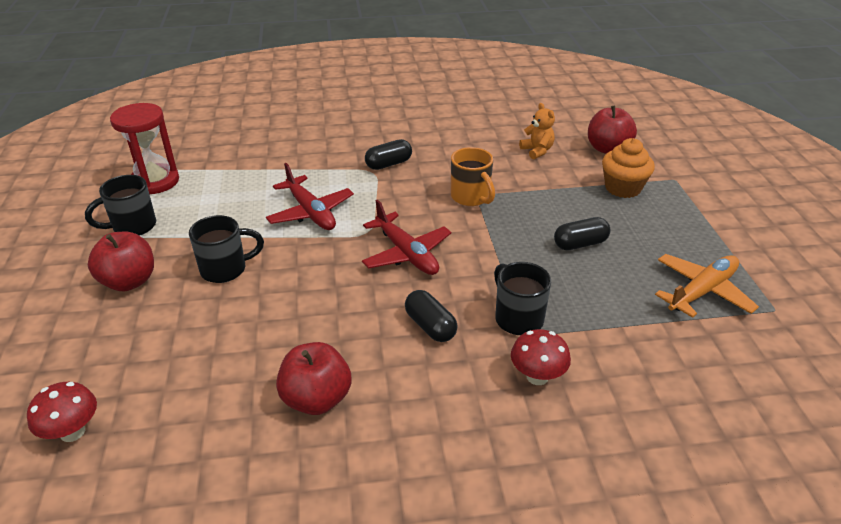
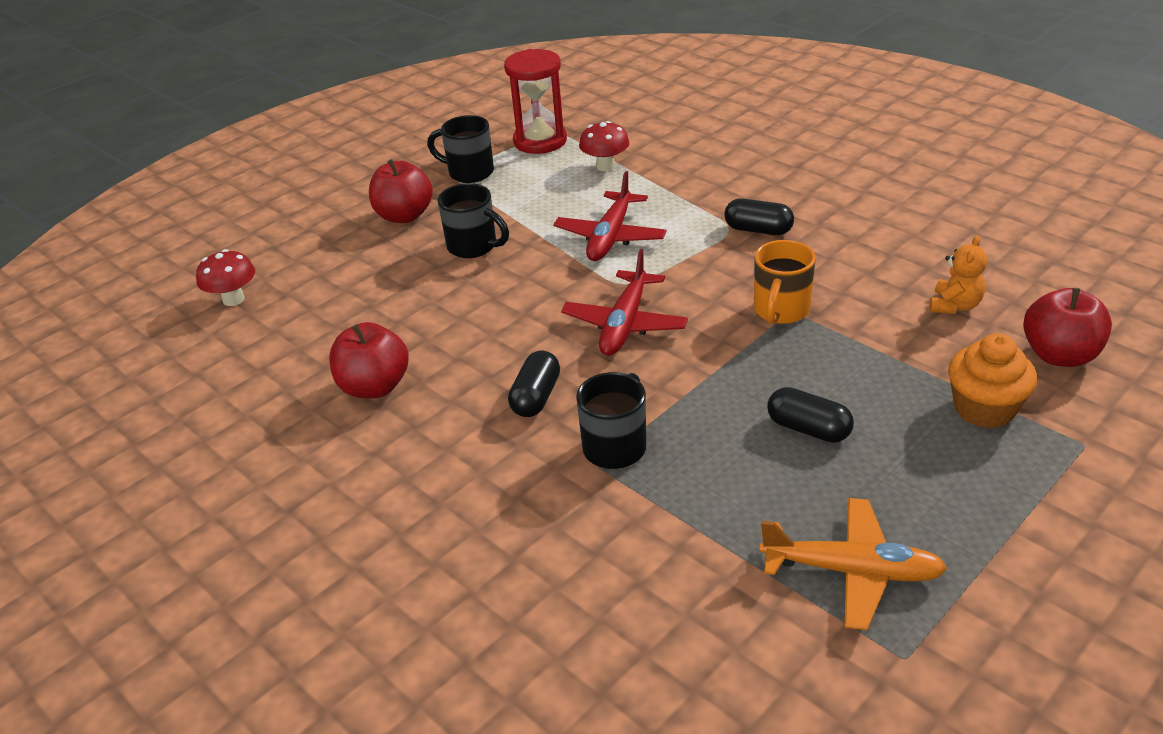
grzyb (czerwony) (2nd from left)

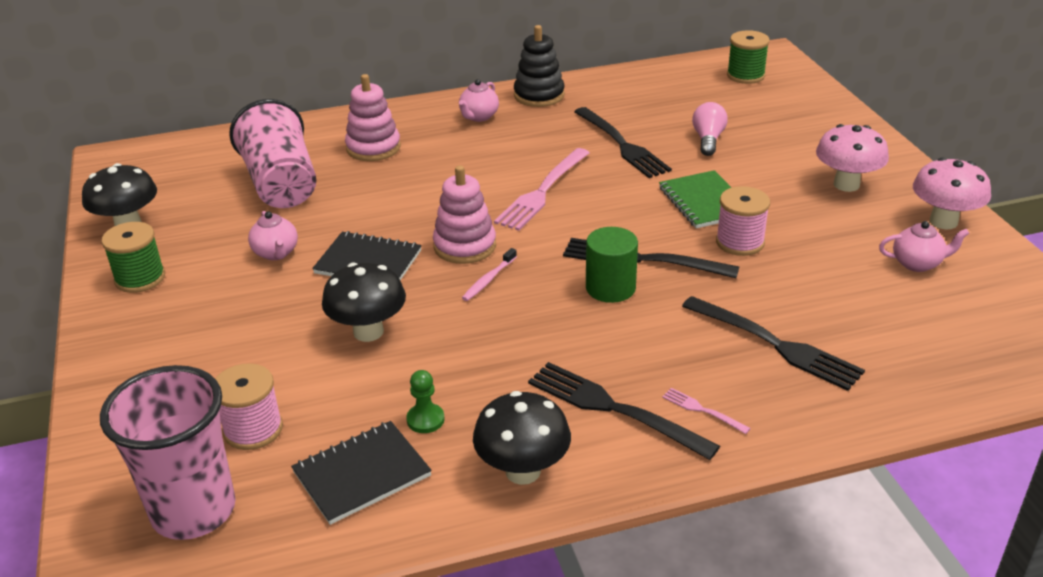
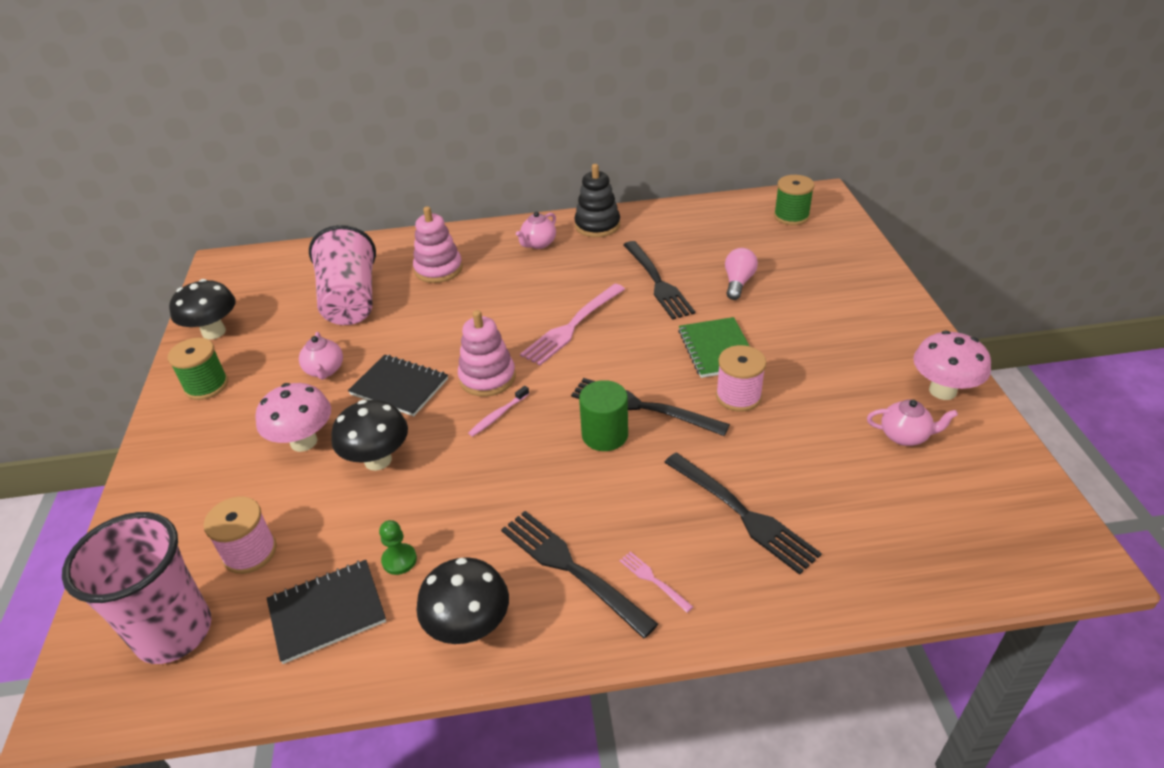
grzyb (różowy) (1st from left)

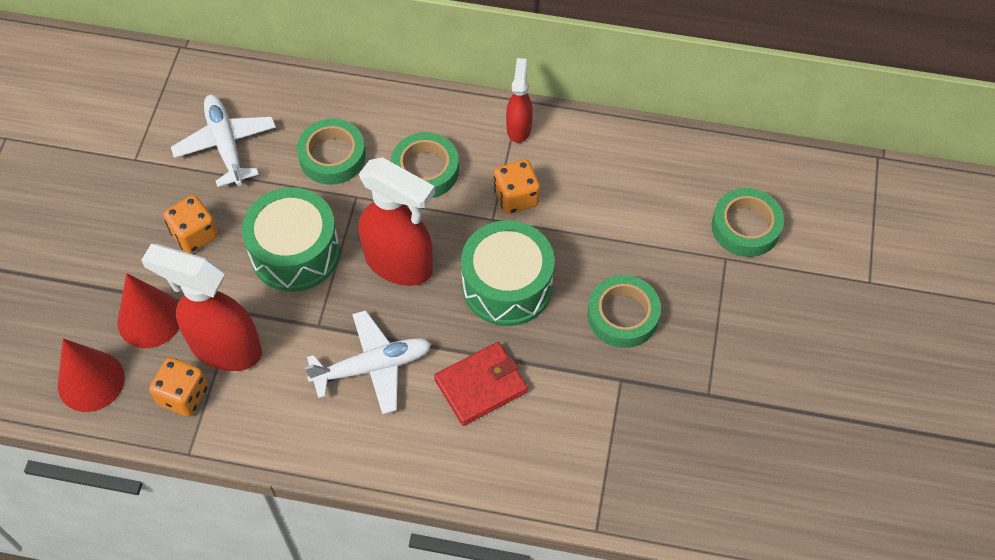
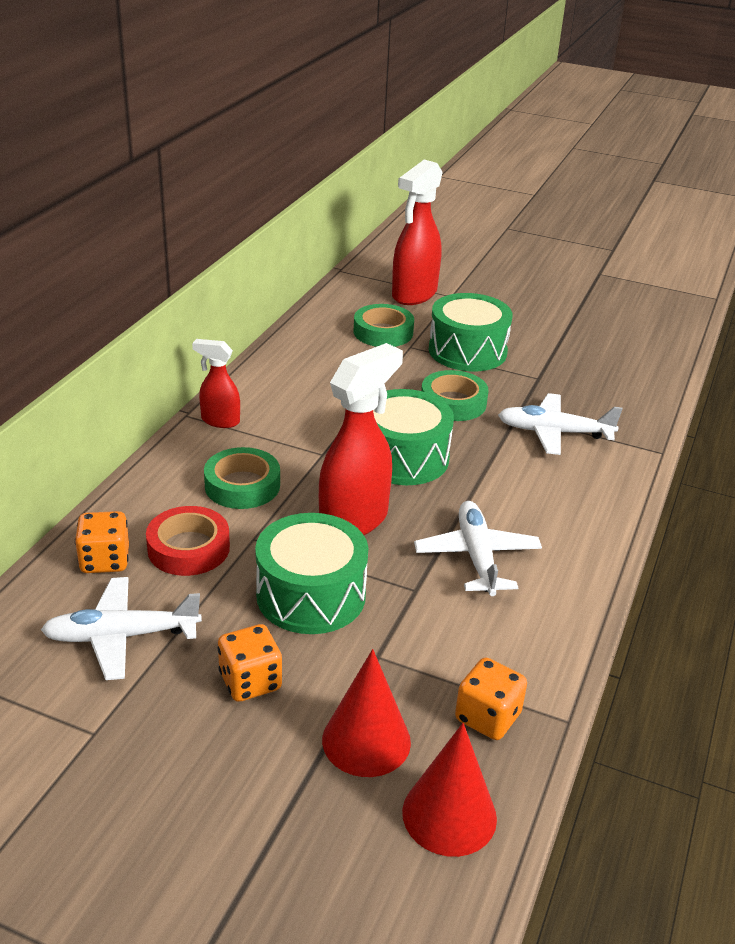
spryskiwacz (czerwony) (3rd from left)
taśma klejąca (czerwony)
portfel (czerwony)
kostka do gry (pomarańczowy) (1st from left)
bęben (zielony) (3rd from left)
samolot (biały) (3rd from left)

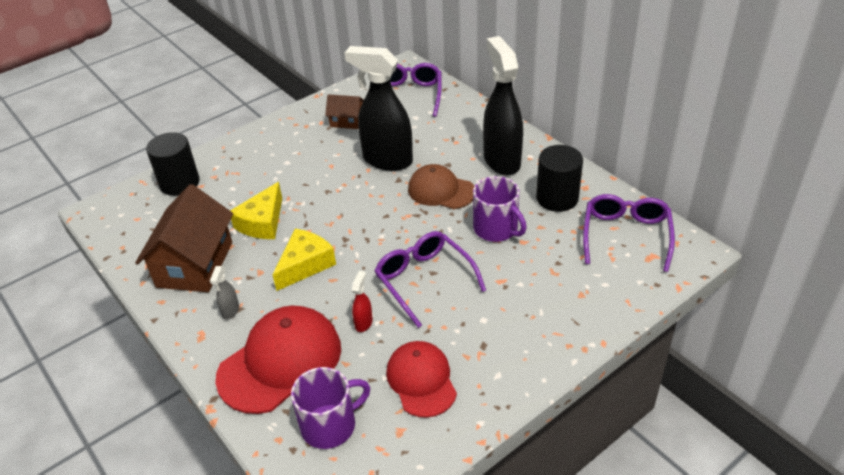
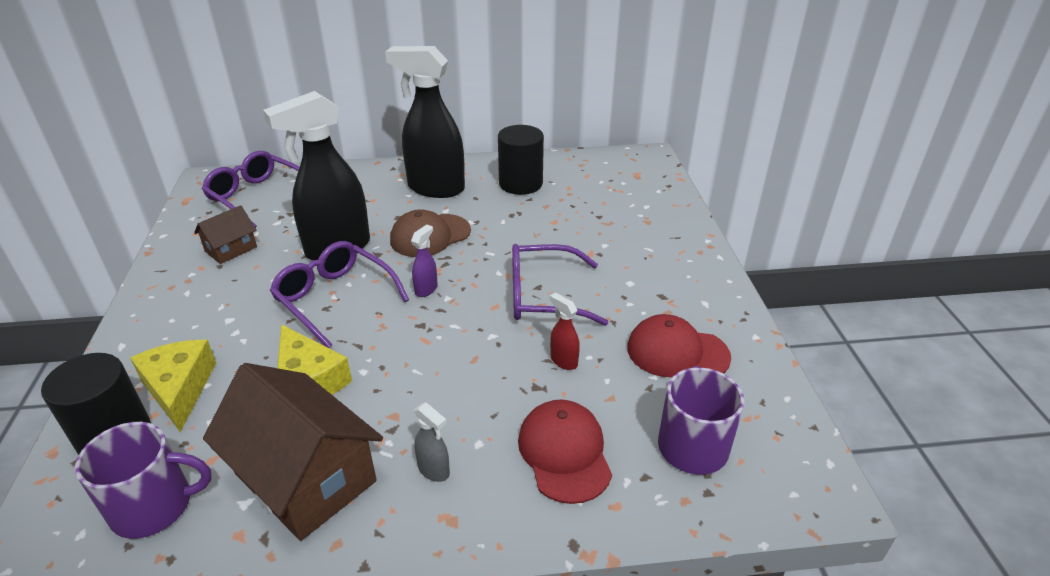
czapka (czerwony) (1st from left)
ser (żółty) (1st from left)
kubek (fioletowy) (1st from left)
okulary (fioletowy) (2nd from left)
spryskiwacz (fioletowy)

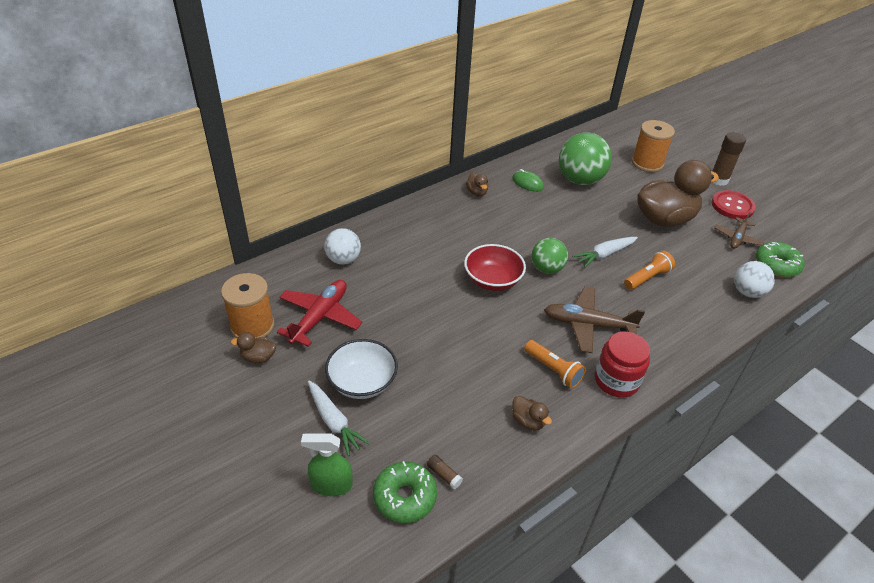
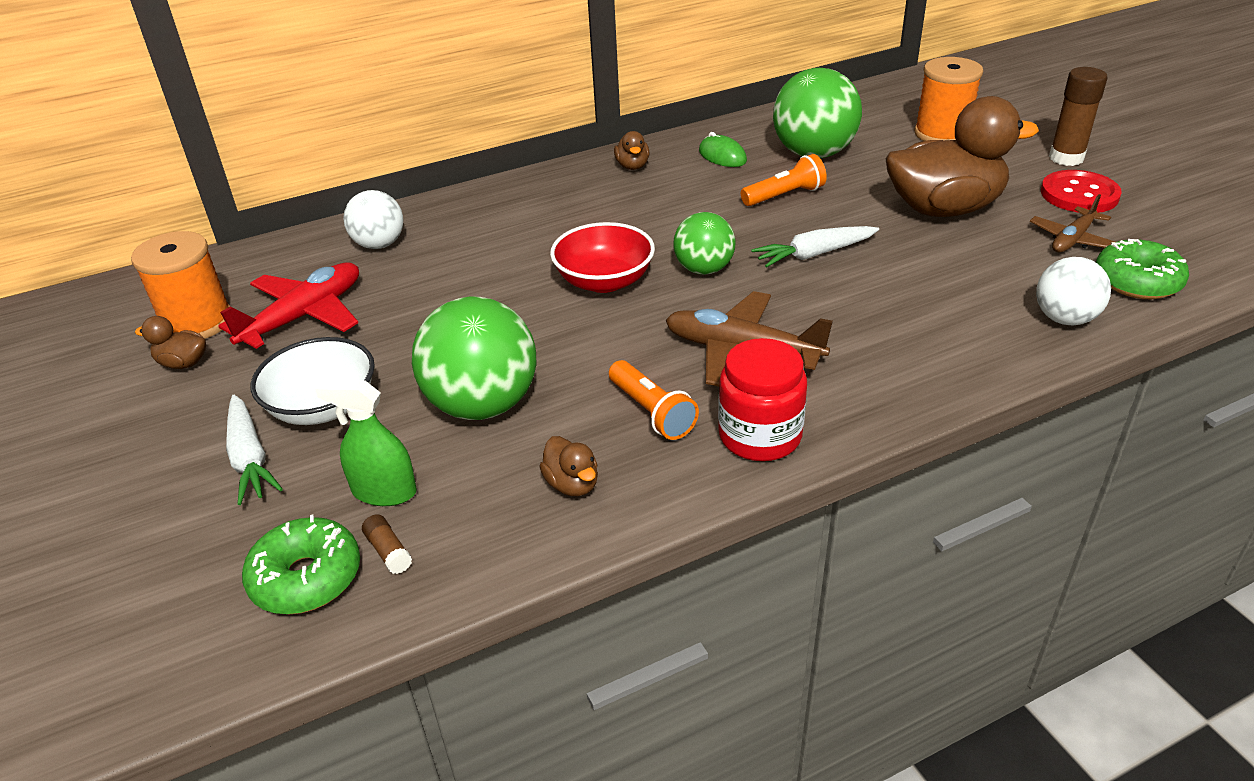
spryskiwacz (zielony)
latarka (pomarańczowy) (2nd from left)
piłka (zielony) (1st from left)

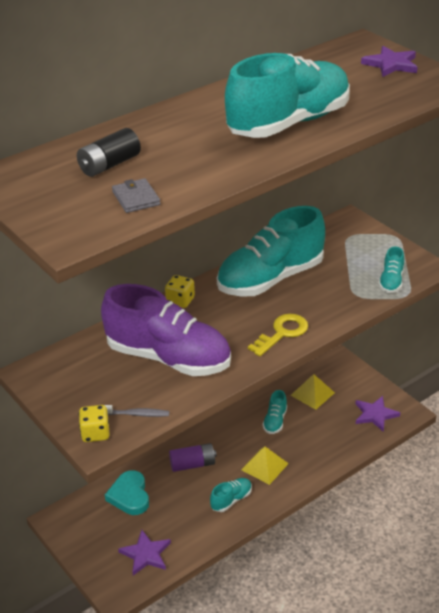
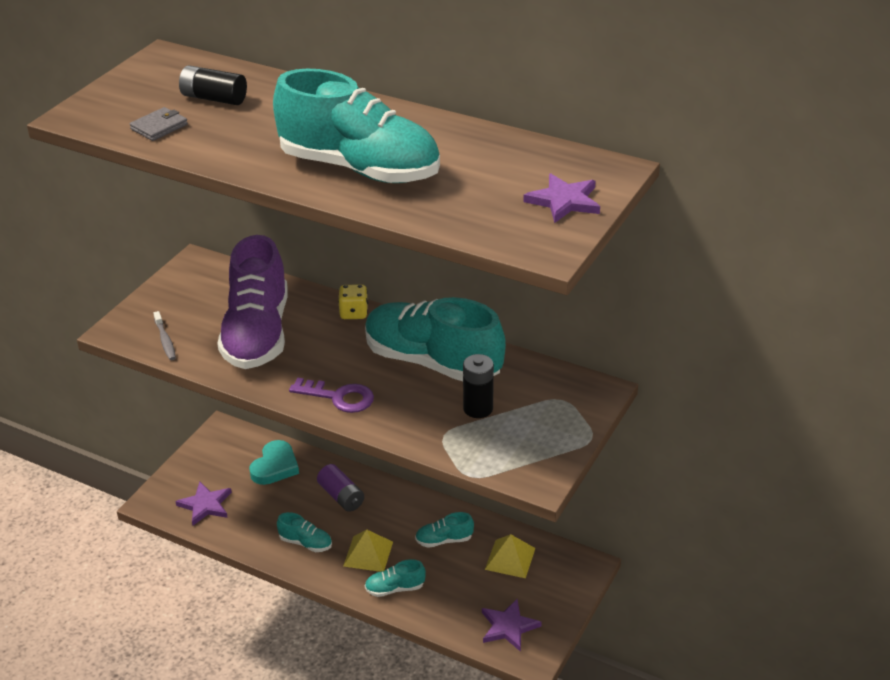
kostka do gry (żółty) (1st from left in the first image)
serce (turkusowy)
klucz (fioletowy)
but (turkusowy) (3rd from left)
bateria (czarny) (2nd from left)

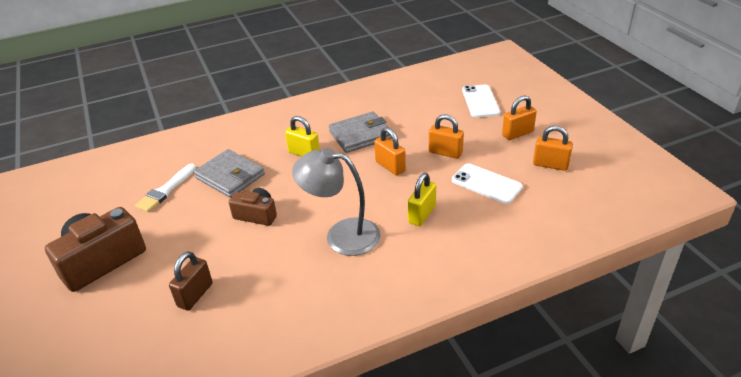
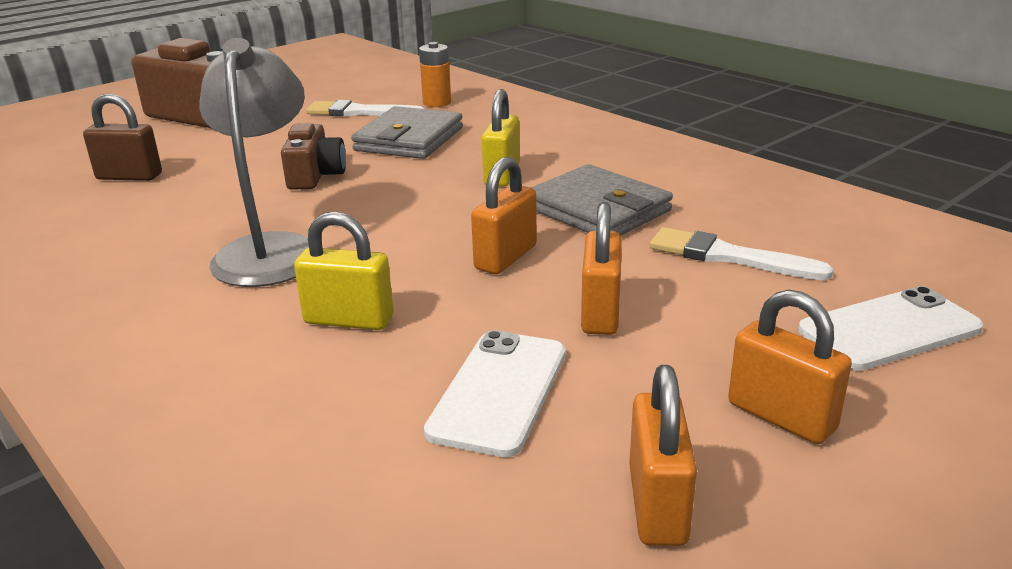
bateria (pomarańczowy)
pędzel (biały) (2nd from left)

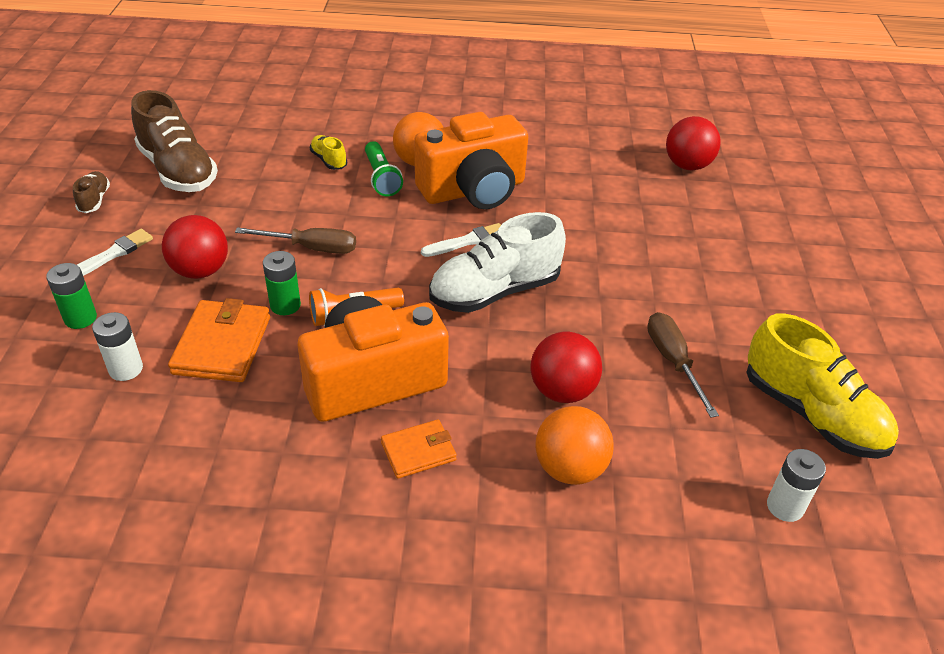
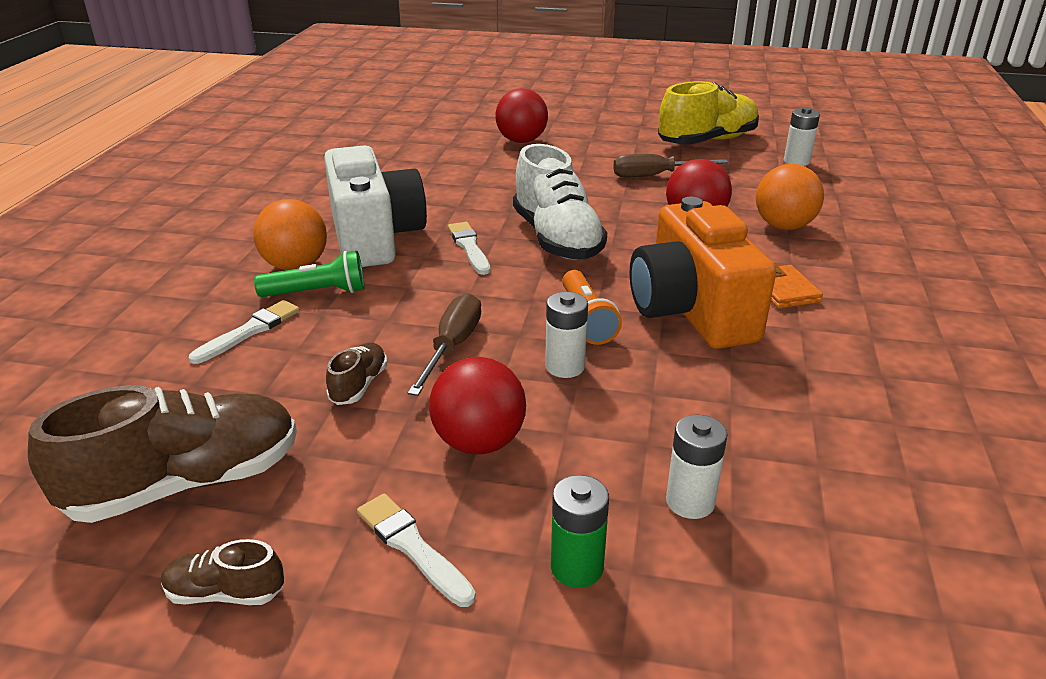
portfel (pomarańczowy) (1st from left in the first image)
bateria (biały) (1st from left)
pędzel (biały) (1st from left)
aparat fotograficzny (biały)
piłka (czerwony) (2nd from left)
but (brązowy) (3rd from left)

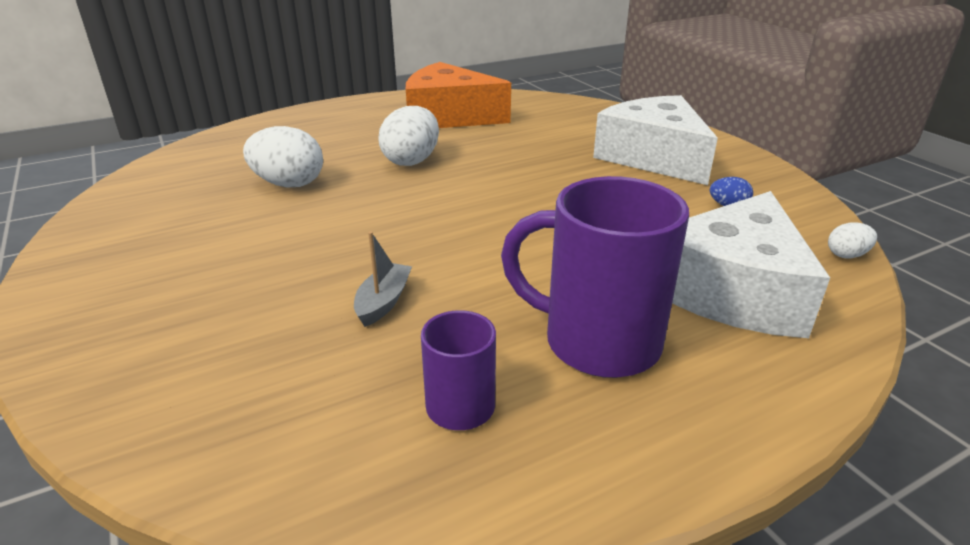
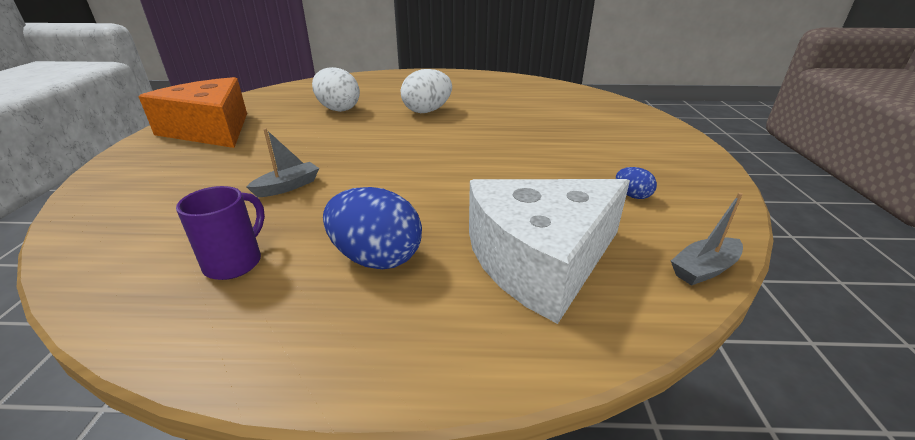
ser (pomarańczowy)
jajko (niebieski) (1st from left)
ser (biały) (1st from left in the first image)
łódka (szary) (2nd from left)

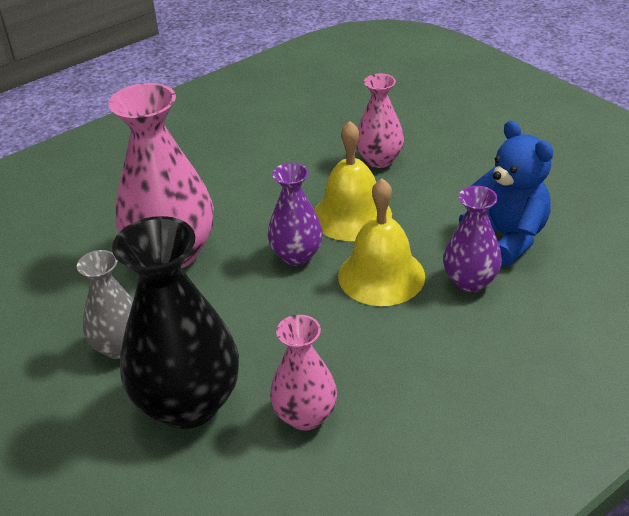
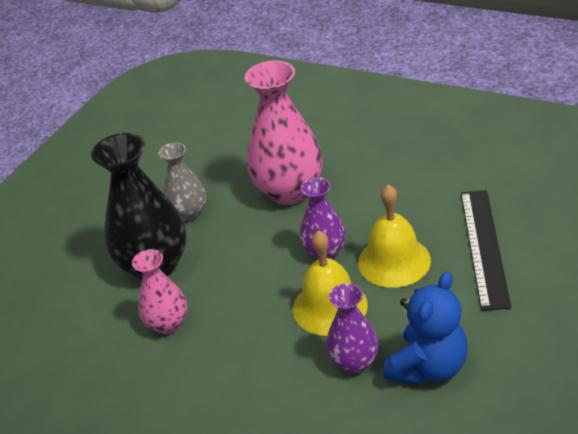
linijka (czarny)

